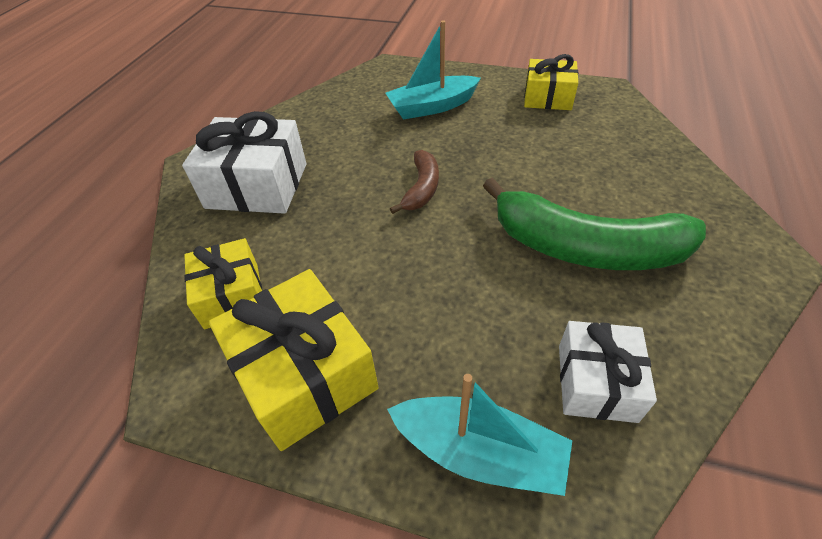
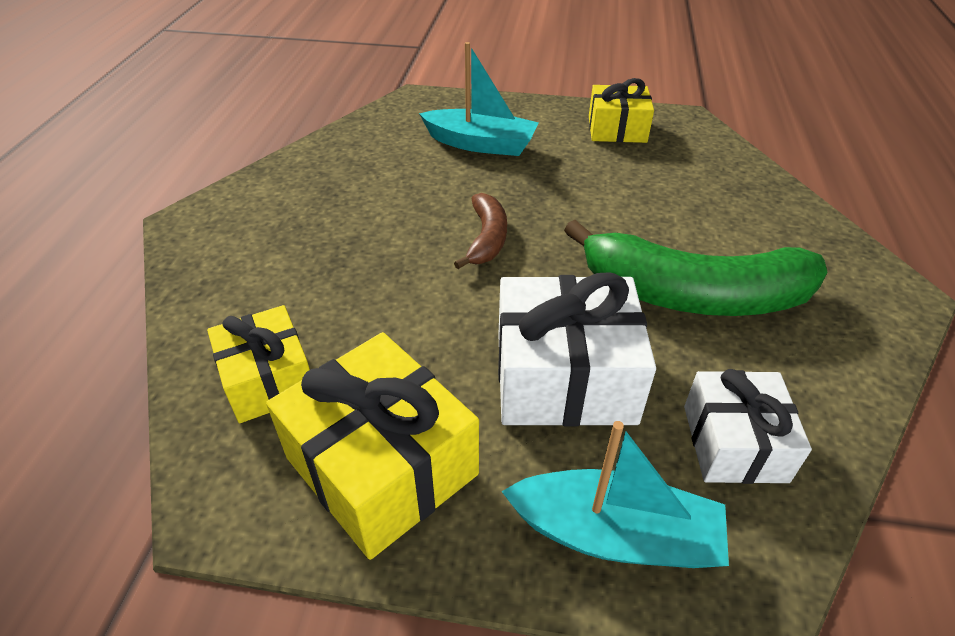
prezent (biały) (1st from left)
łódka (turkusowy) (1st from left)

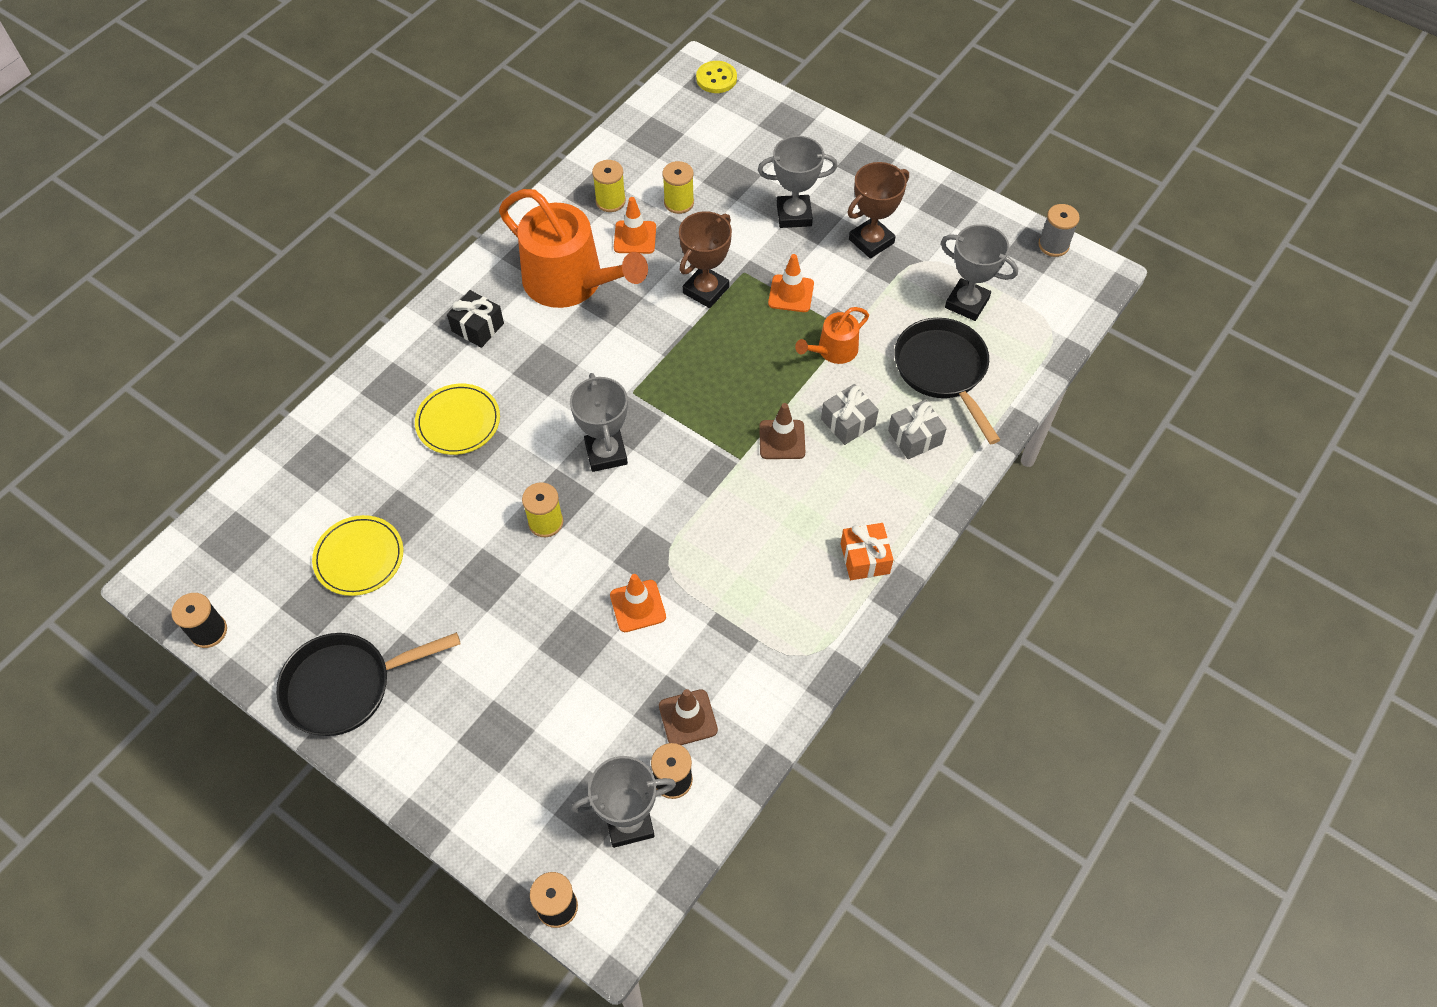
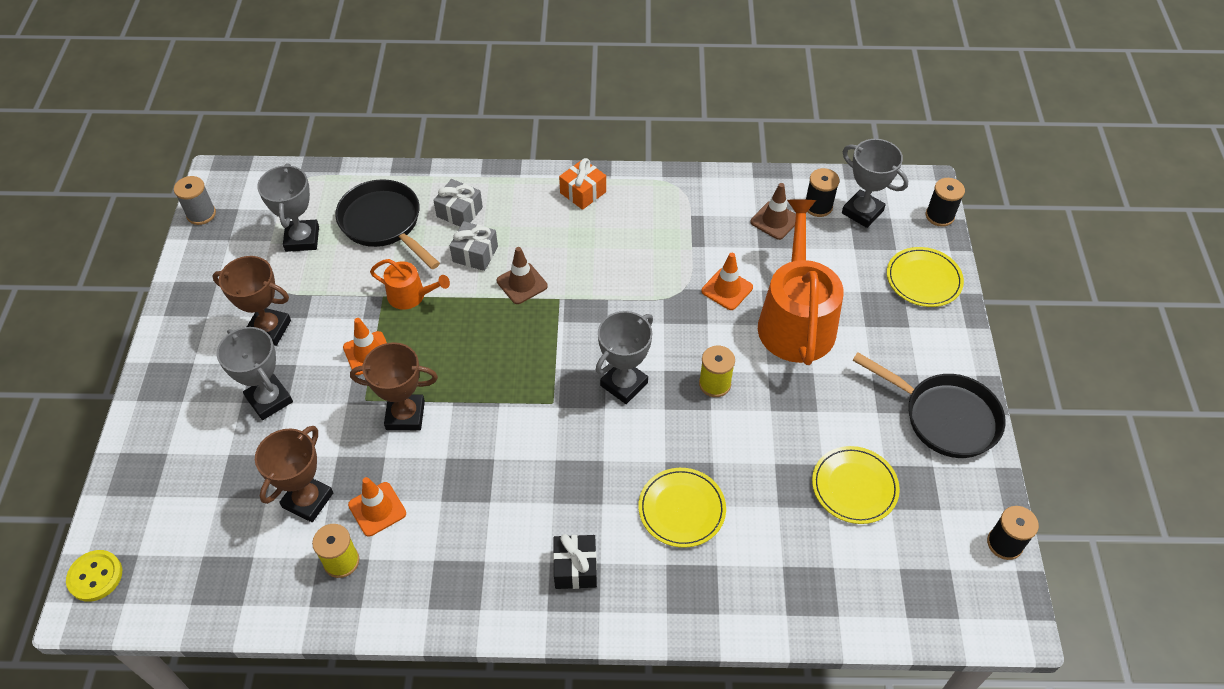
konewka (pomarańczowy) (2nd from left)
puchar (brązowy) (2nd from left)
patelnia (czarny) (1st from left)
talerz (żółty) (3rd from left)

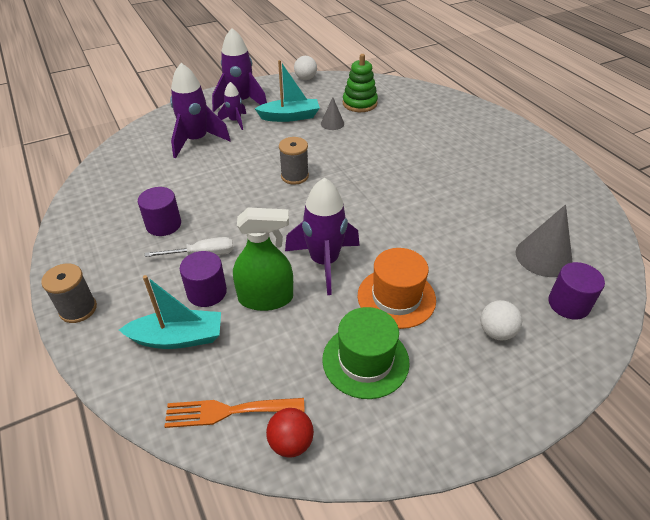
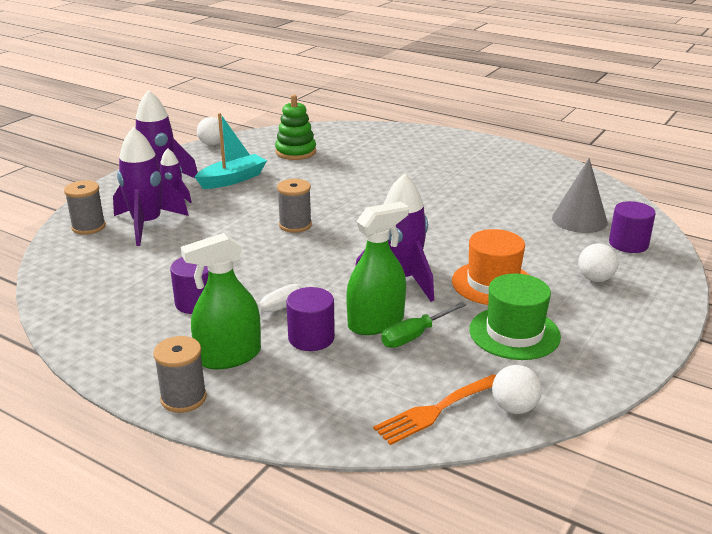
łódka (turkusowy) (1st from left in the first image)
piłka (biały) (2nd from left)
stożek (szary) (1st from left in the first image)
szpulka (szary) (1st from left)
spryskiwacz (zielony) (1st from left)
śrubokręt (zielony)

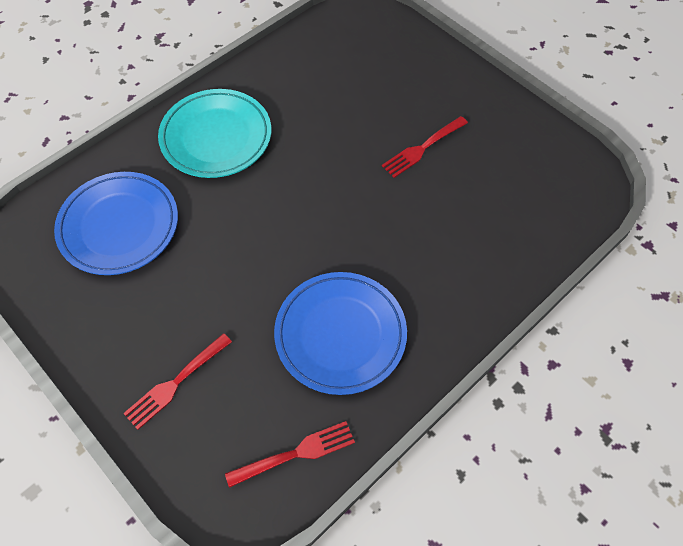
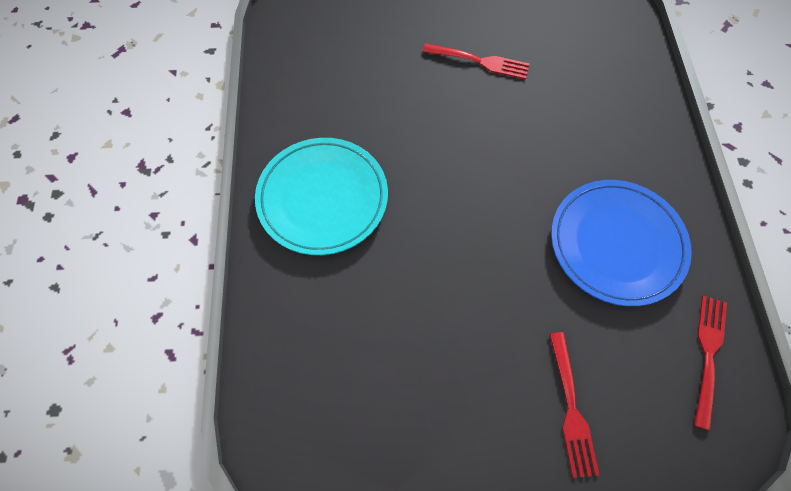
talerz (niebieski) (1st from left in the first image)
widelec (czerwony) (1st from left)

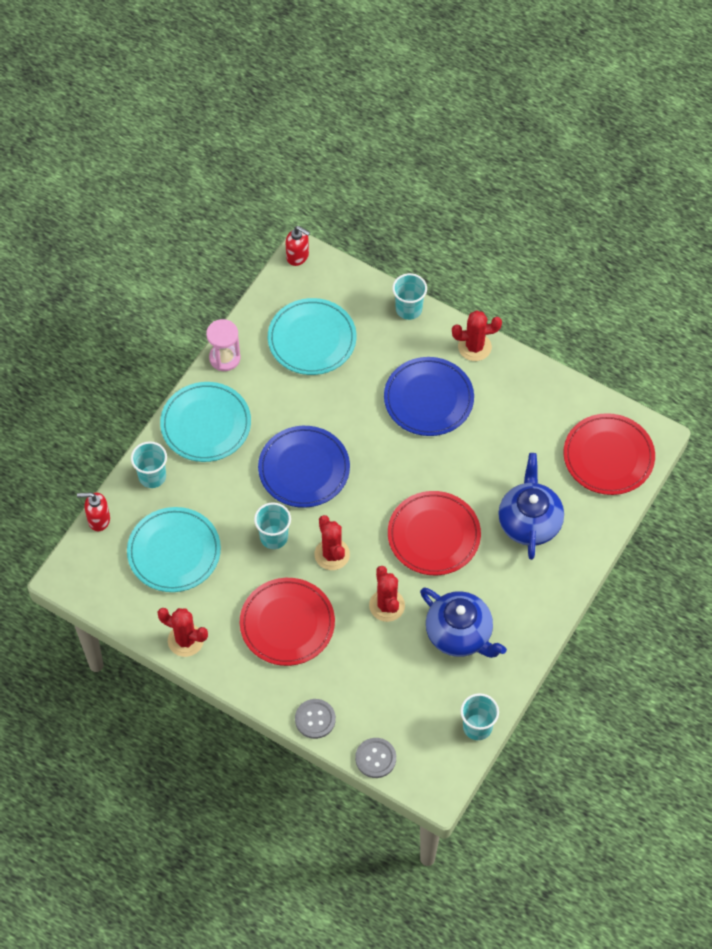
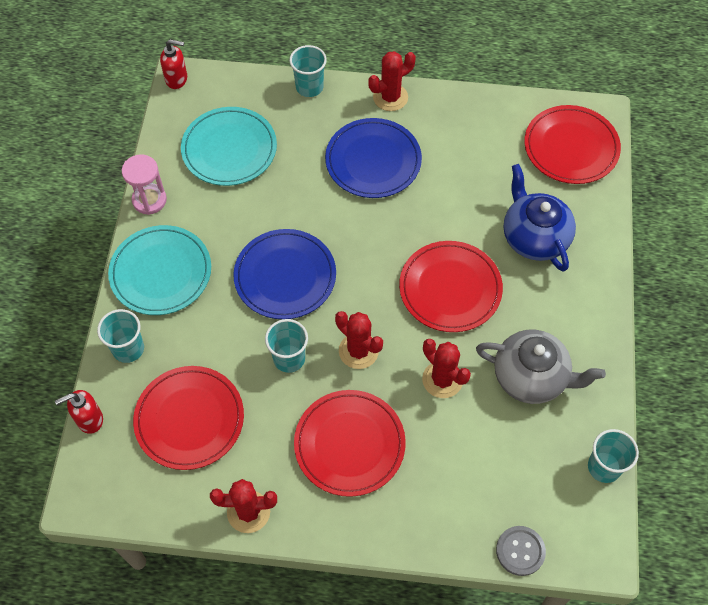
talerz (czerwony) (1st from left)
guzik (szary) (1st from left in the first image)
imbryk (szary)

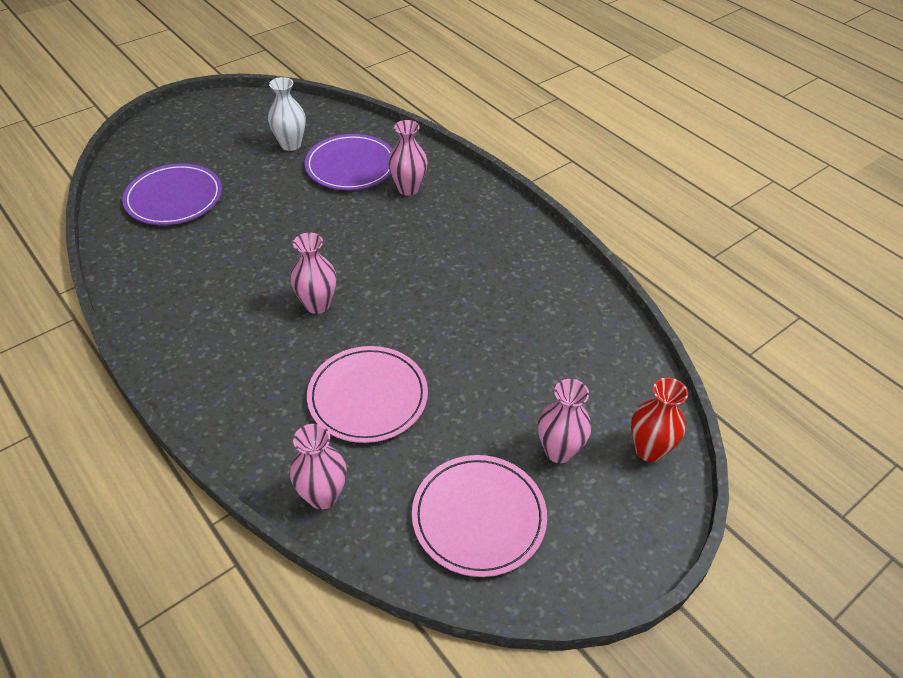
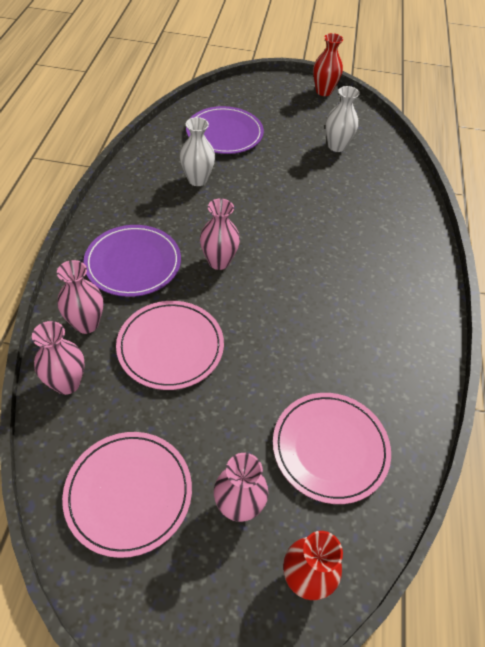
talerz (fioletowy) (1st from left)
wazon (różowy) (2nd from left)
wazon (biały) (1st from left)
talerz (różowy) (3rd from left)
wazon (czerwony) (2nd from left)

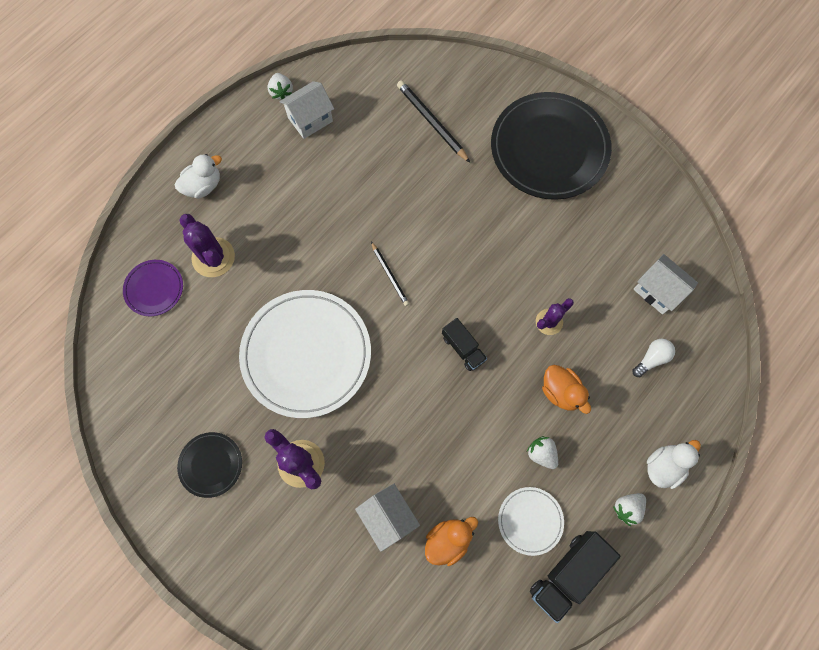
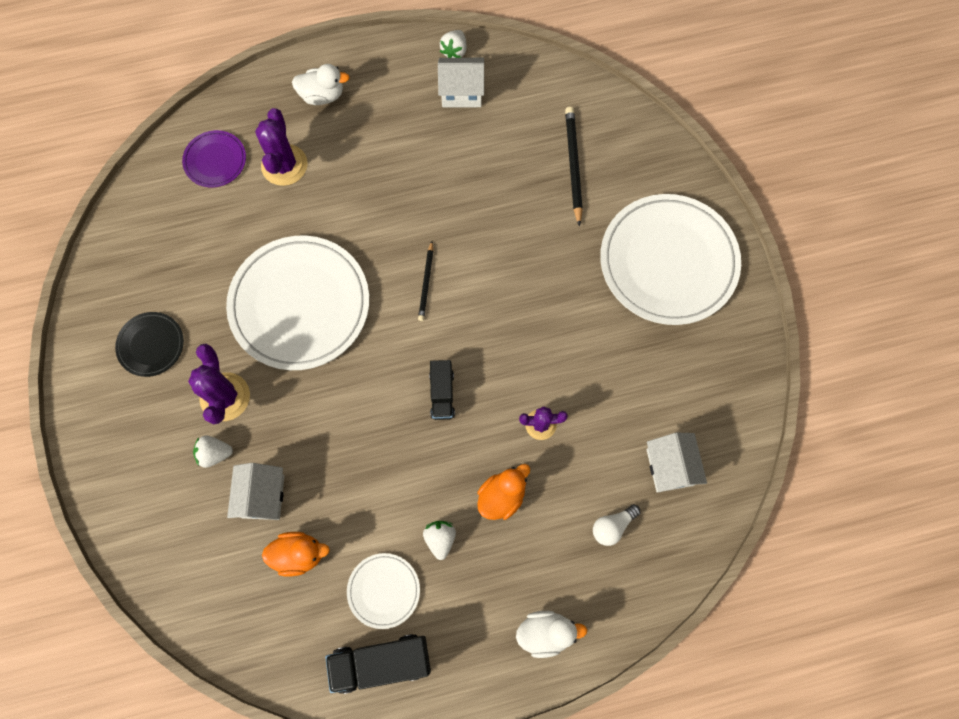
talerz (biały) (3rd from left)
kaczka (pomarańczowy) (2nd from left)
truskawka (biały) (1st from left)
żarówka (biały)

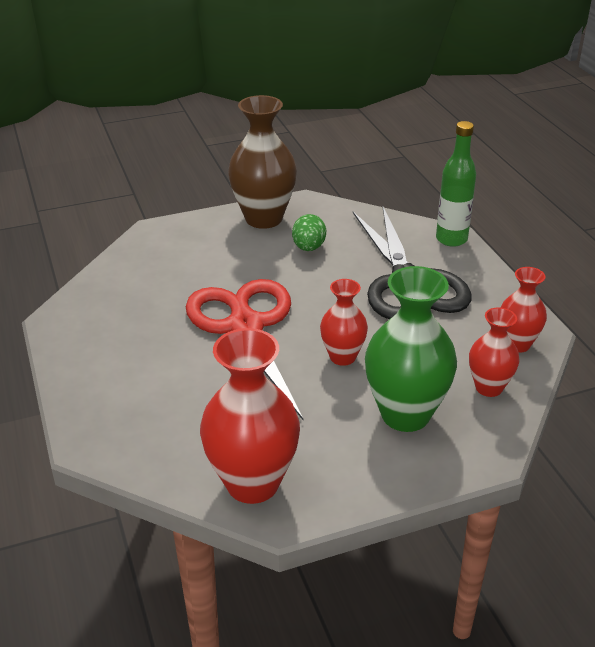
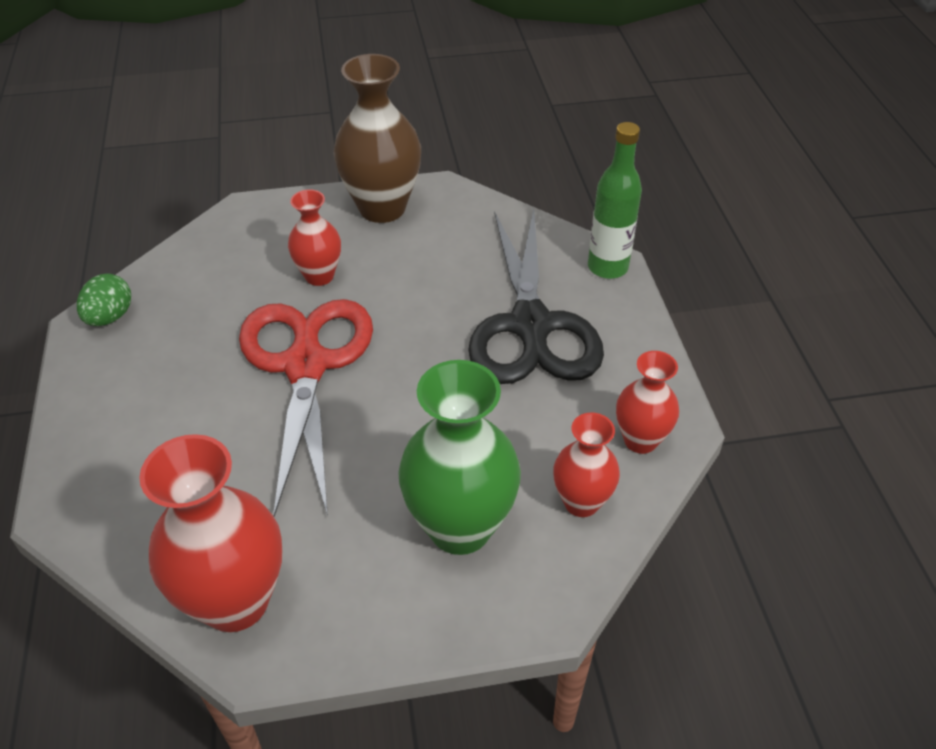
jajko (zielony)
wazon (czerwony) (2nd from left)

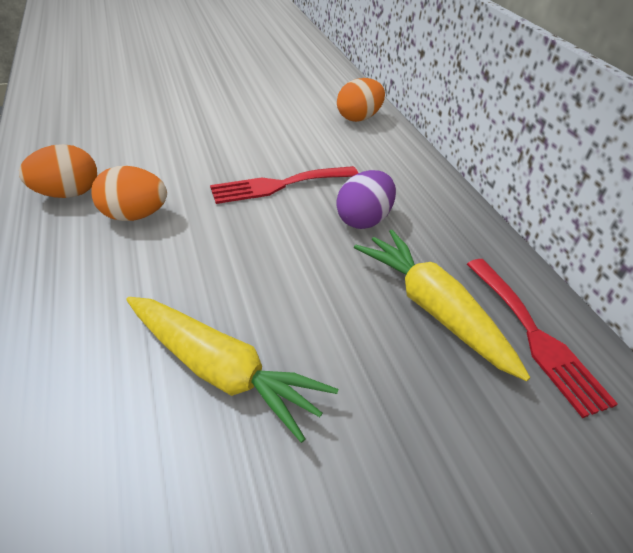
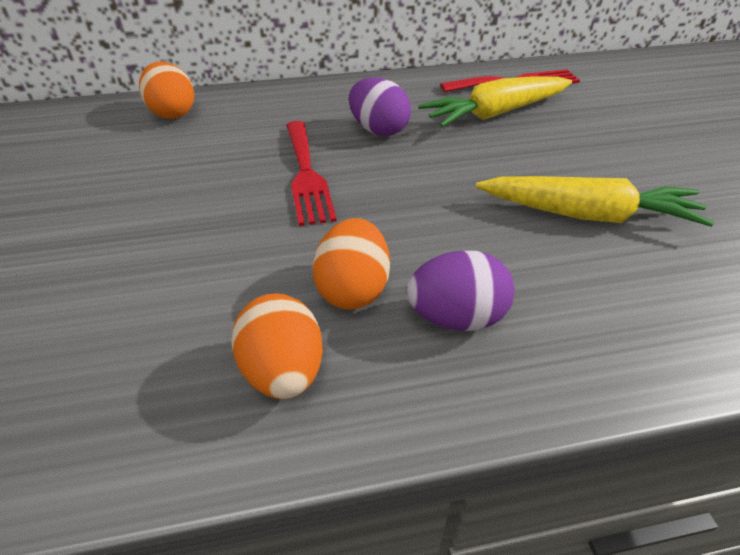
marchewka (żółty) (2nd from left)
jajko (fioletowy) (2nd from left)

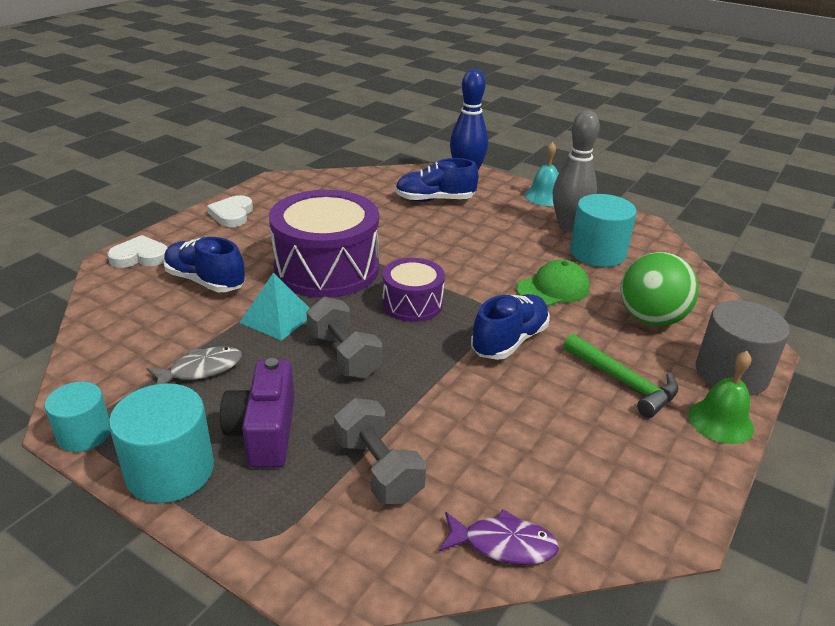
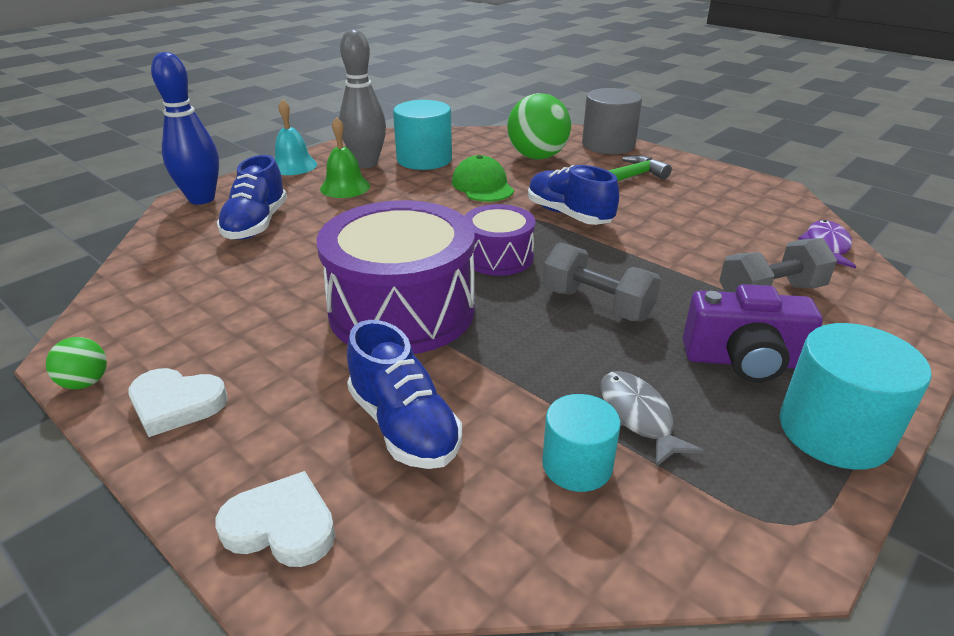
walec (turkusowy) (2nd from left)
serce (biały) (2nd from left)
but (niebieski) (2nd from left)
piramida (turkusowy)
hantel (szary) (1st from left)
dzwonek (zielony)
piłka (zielony) (1st from left)

